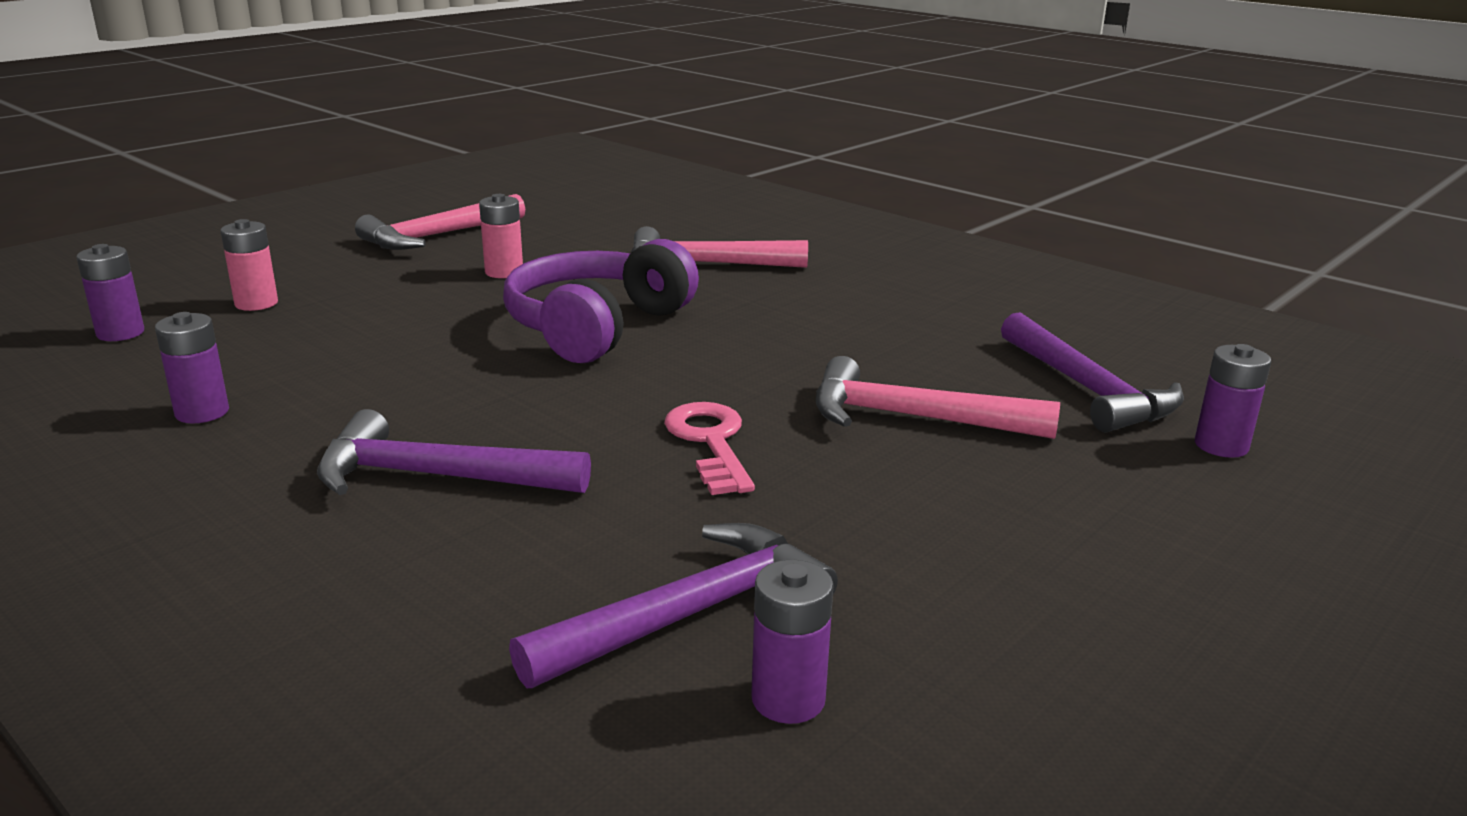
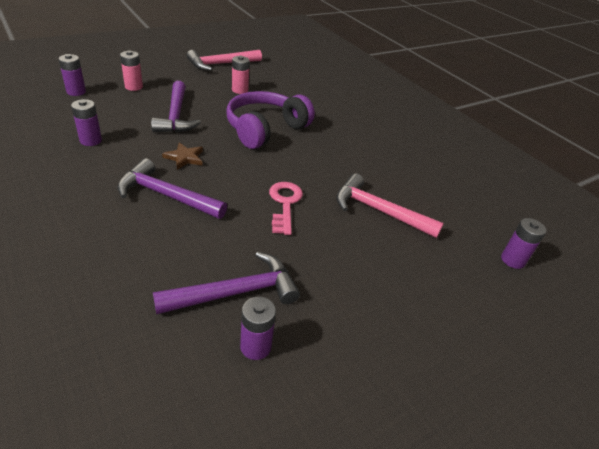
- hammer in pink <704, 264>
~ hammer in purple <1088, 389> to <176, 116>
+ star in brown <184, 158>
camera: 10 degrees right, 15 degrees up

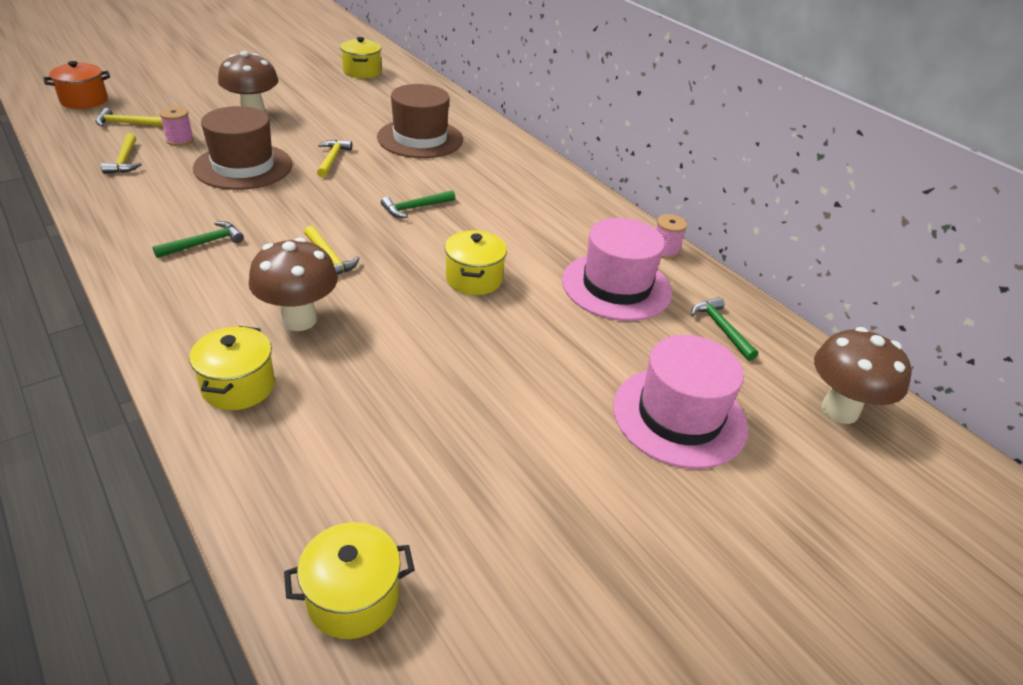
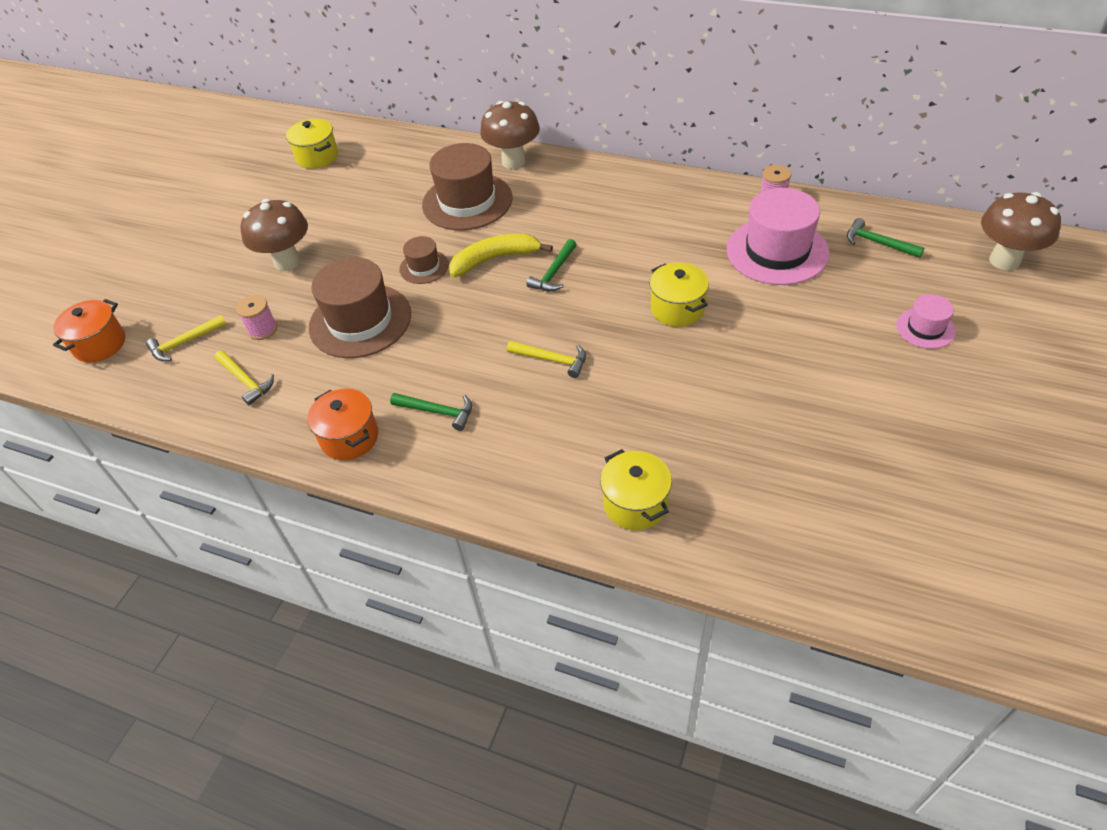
~ hammer in green <204, 243> = <438, 411> 90 degrees clockwise
~ mushroom in brown <299, 320> to <513, 161>
- pot in yellow <353, 598>
~ hammer in yellow <332, 159> to hat in brown <424, 267>
~ hat in pink <679, 416> = <925, 328> x0.51
+ pot in orange <349, 437>
+ banana in yellow <495, 259>
camera: 25 degrees left, 10 degrees up

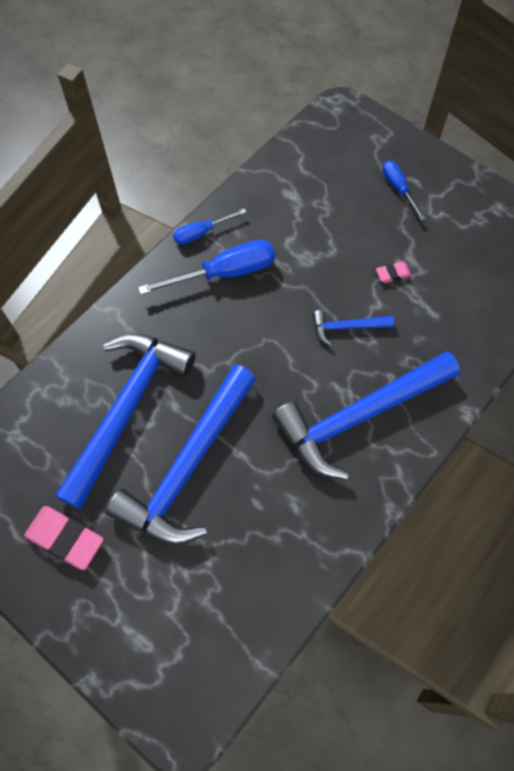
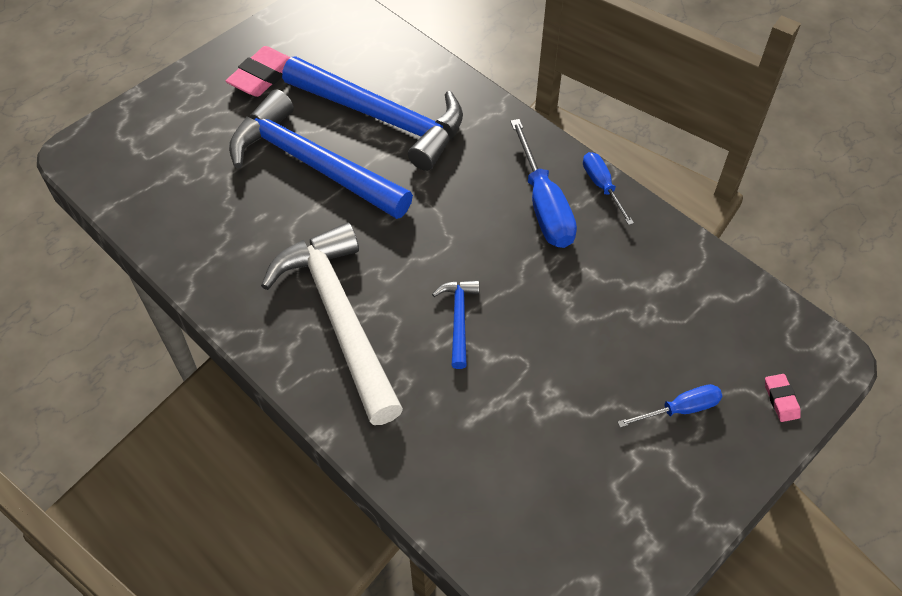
~ hammer in blue <359, 416> to hammer in white <339, 318>
~ eraser in pink <393, 274> to <781, 399>
camera: 95 degrees right, 10 degrees down

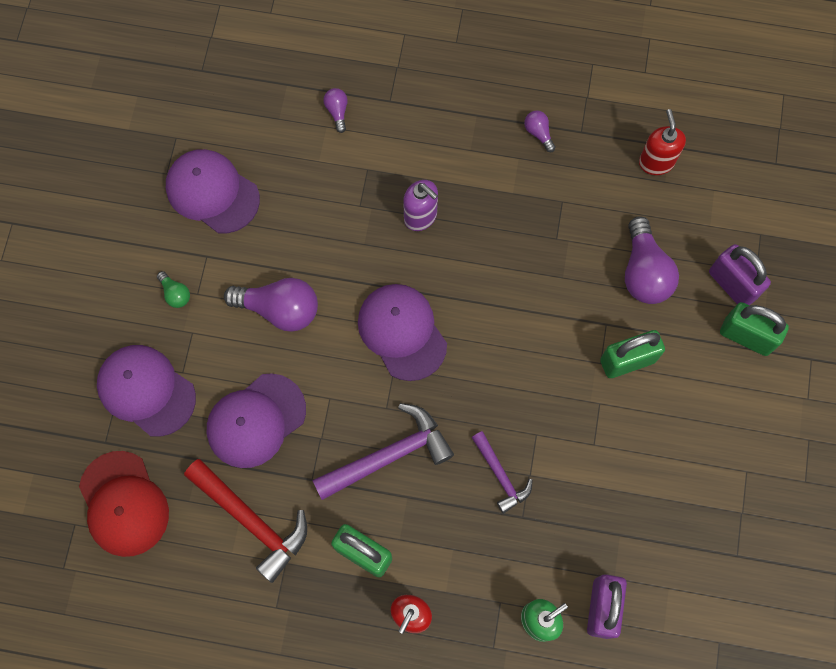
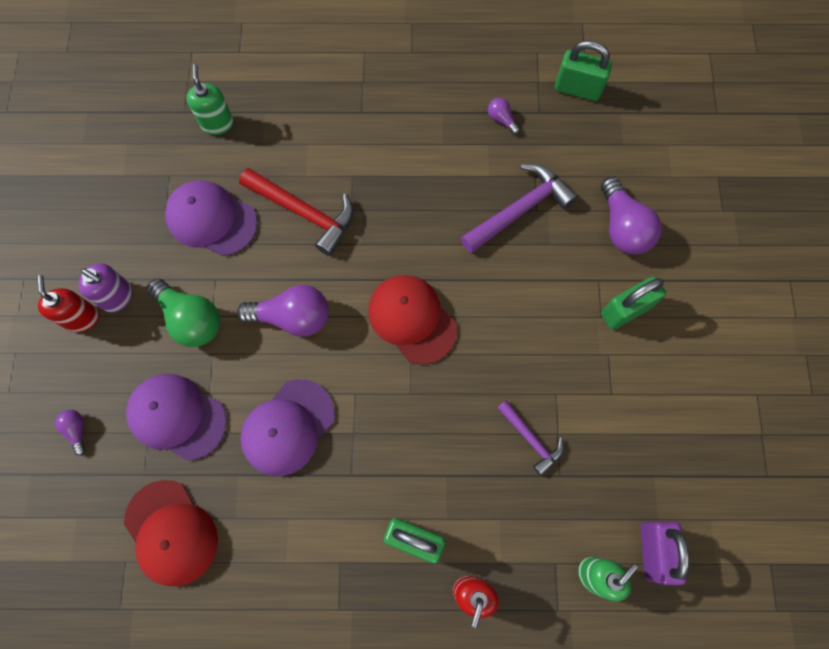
~ light bulb in green <175, 294> = <191, 319> x2.08
~ hammer in red <251, 520> to <304, 212>
~ hammer in purple <388, 455> to <519, 210>
~ light bulb in purple <337, 112> to <77, 430>
~ cap in purple <402, 332> to cap in red <412, 319>
~ soap dispenser in purple <420, 216> to <118, 297>
~ soap dispenser in red <656, 162> to <82, 318>
- padlock in purple <732, 284>
~ padlock in green <746, 336> to <577, 89>
+ soap dispenser in green <217, 123>
camera: 10 degrees left, 0 degrees up

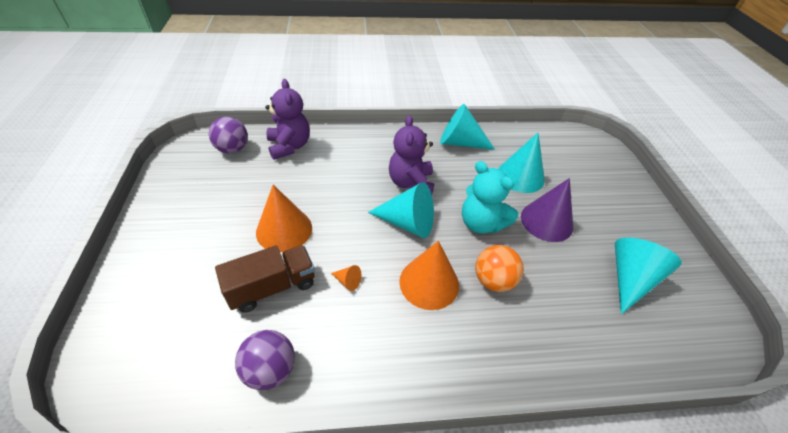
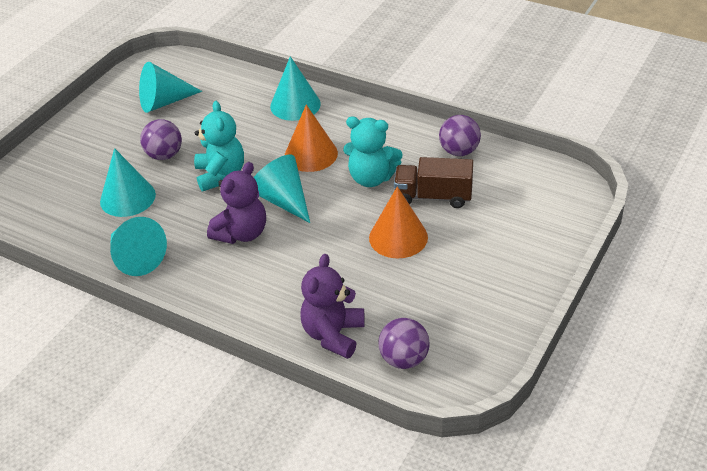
~ cone in orange <348, 281> to teddy bear in turquoise <371, 178>
- ball in orange <493, 280>
~ cone in purple <546, 221> to ball in purple <164, 155>
+ cone in turquoise <295, 105>
camera: 140 degrees left, 5 degrees down

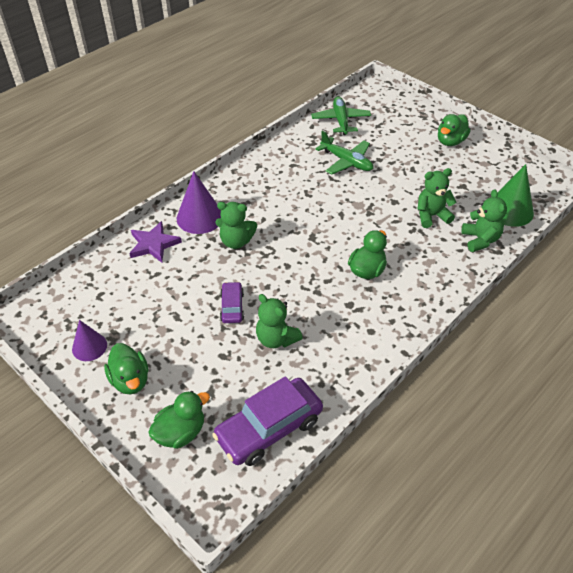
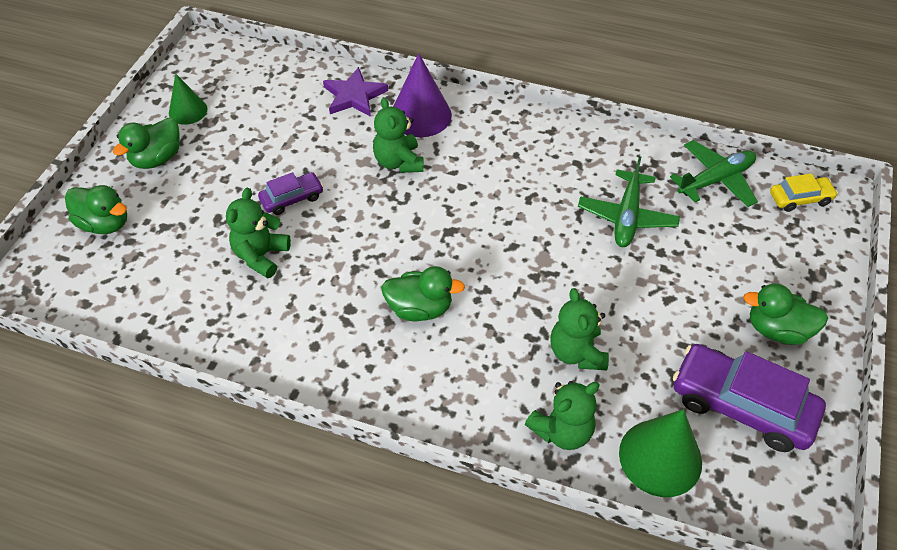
~ cone in purple <89, 347> to cone in green <188, 111>
~ car in purple <269, 428> to <741, 405>
~ teddy bear in green <431, 216> = <576, 352> 150 degrees counterclockwise
+ car in yellow <800, 198>
camera: 65 degrees right, 5 degrees up

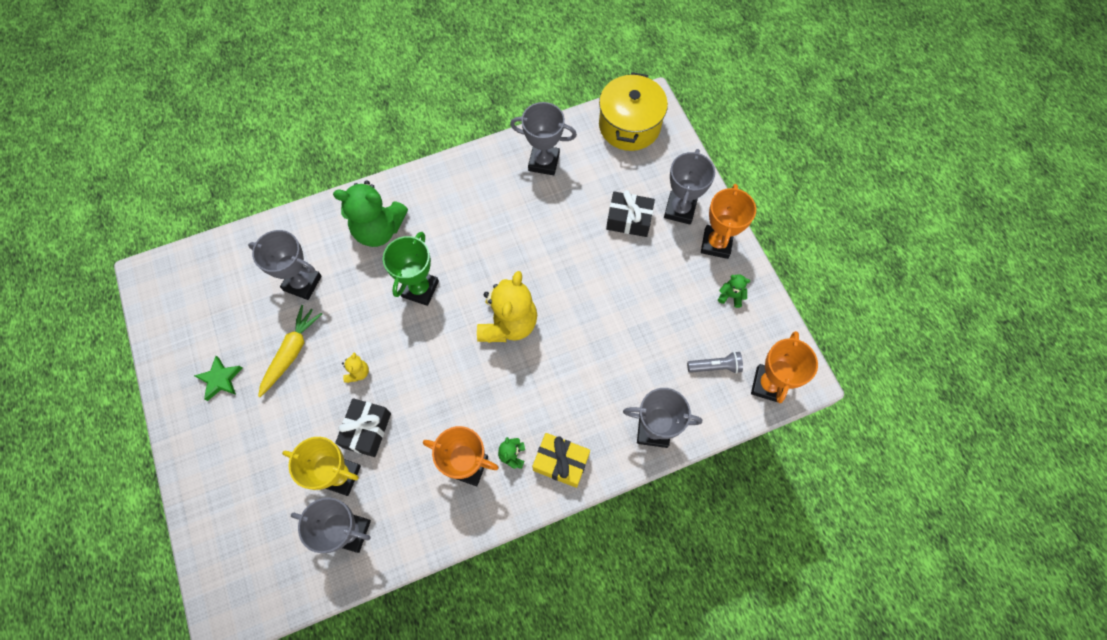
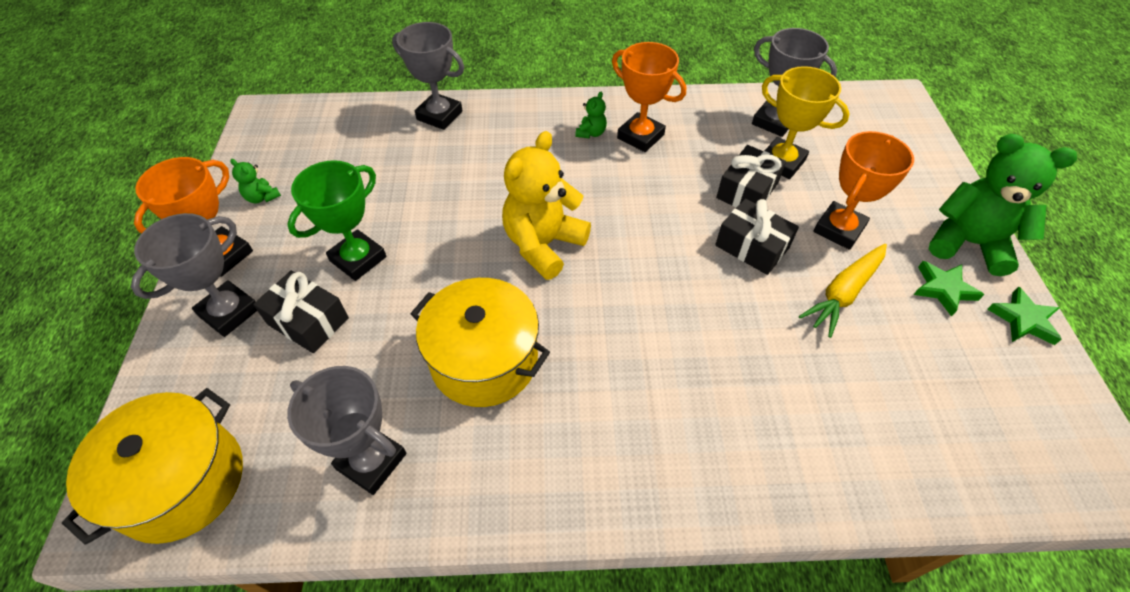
- trophy in grey <302, 283>
~ teddy bear in green <379, 229> to <968, 243>
~ teddy bear in yellow <358, 372> to gift in black <752, 247>
~ trophy in green <420, 289> to <358, 259>
- gift in yellow <561, 462>
- flashlight in grey <715, 367>
~ trophy in orange <768, 384> to <839, 229>
+ pot in yellow <484, 360>
+ star in green <1023, 320>
camera: 160 degrees left, 15 degrees down

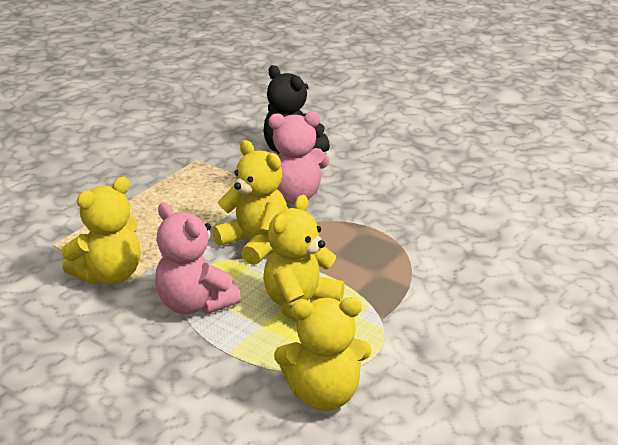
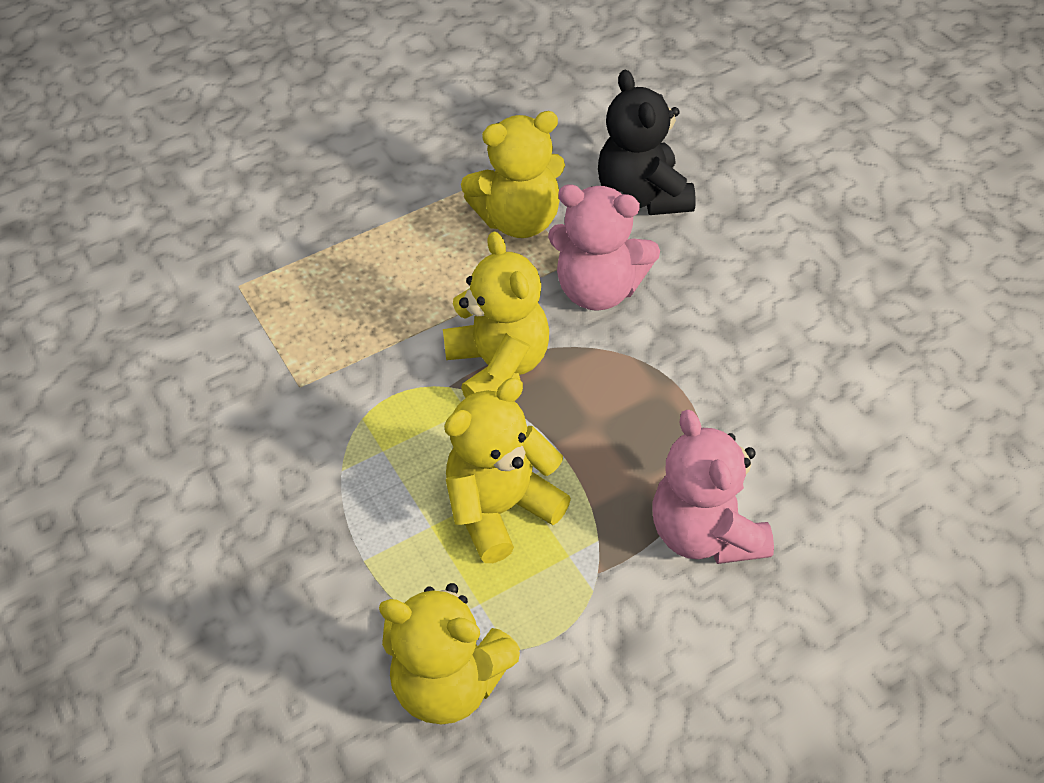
~ teddy bear in yellow <109, 275> to <519, 220>
~ teddy bear in pink <195, 304> to <705, 533>
camera: 25 degrees right, 20 degrees up

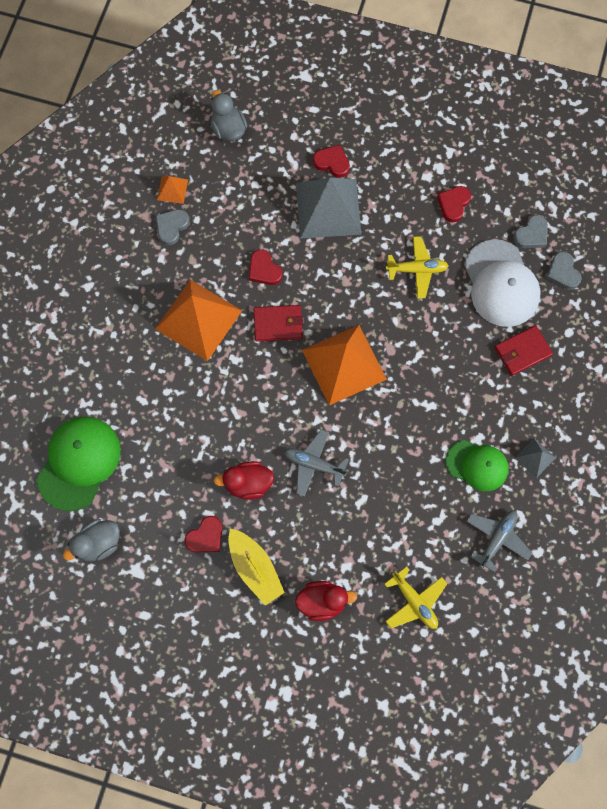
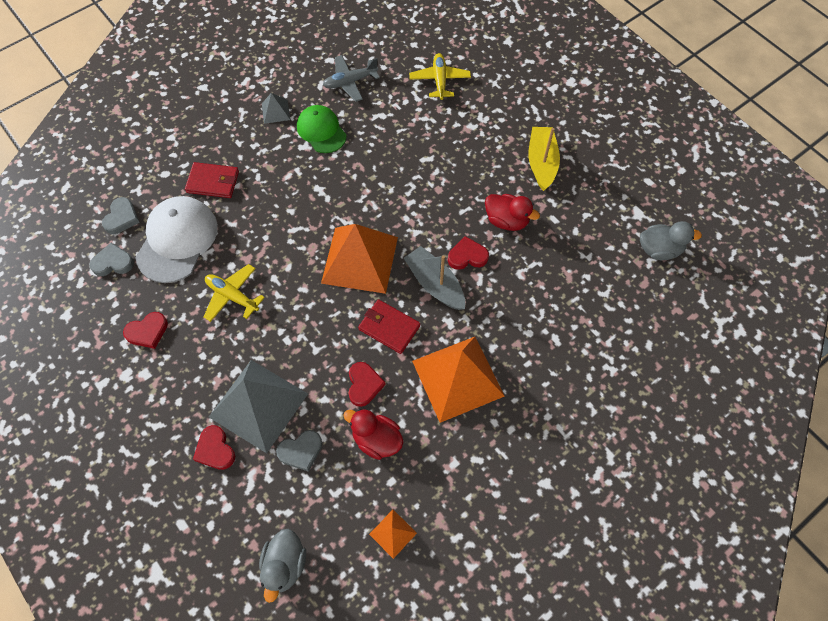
- cap in green <79, 463>
~ heart in grey <172, 227> to <301, 451>
~ heart in red <206, 536> to <467, 256>
- plane in grey <314, 464>
~ duck in red <322, 601> to <376, 440>
+ boat in grey <435, 284>
camera: 145 degrees left, 10 degrees down

